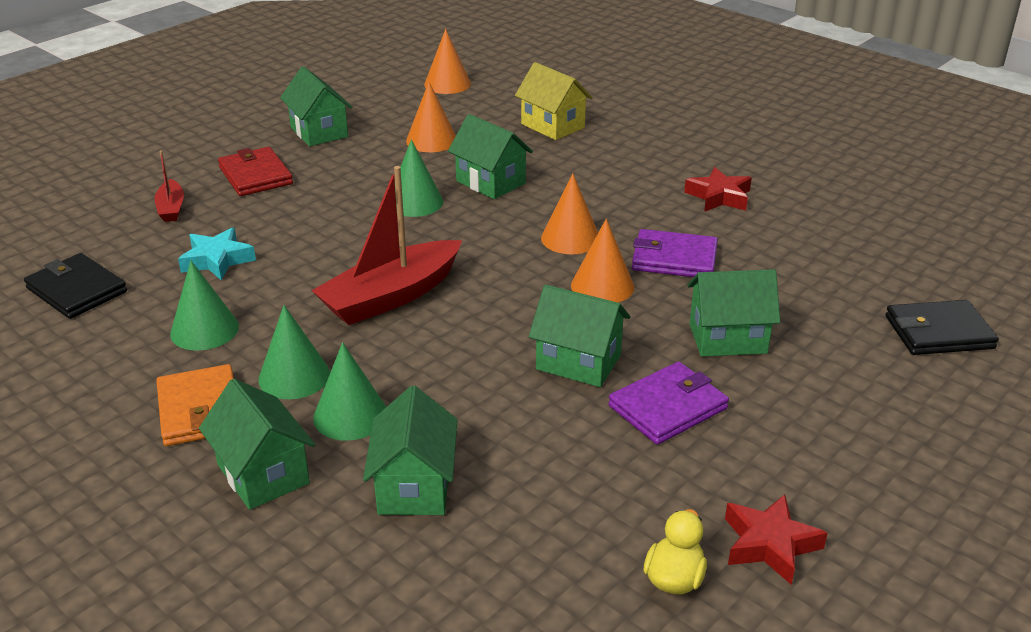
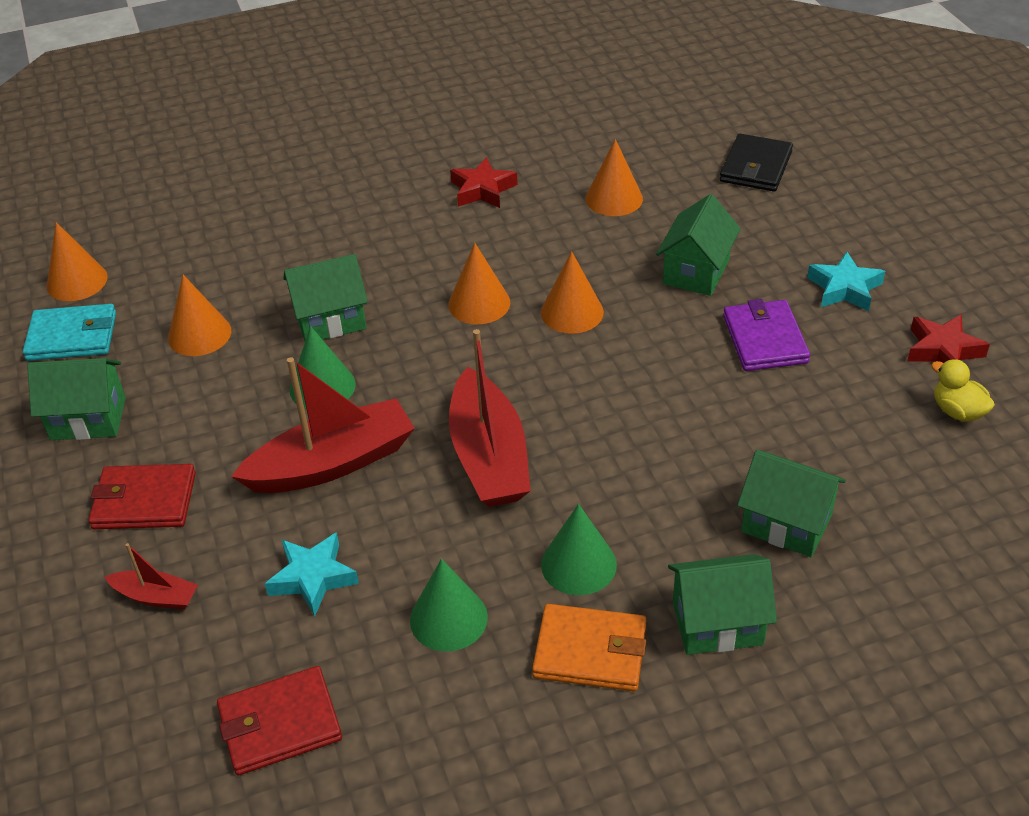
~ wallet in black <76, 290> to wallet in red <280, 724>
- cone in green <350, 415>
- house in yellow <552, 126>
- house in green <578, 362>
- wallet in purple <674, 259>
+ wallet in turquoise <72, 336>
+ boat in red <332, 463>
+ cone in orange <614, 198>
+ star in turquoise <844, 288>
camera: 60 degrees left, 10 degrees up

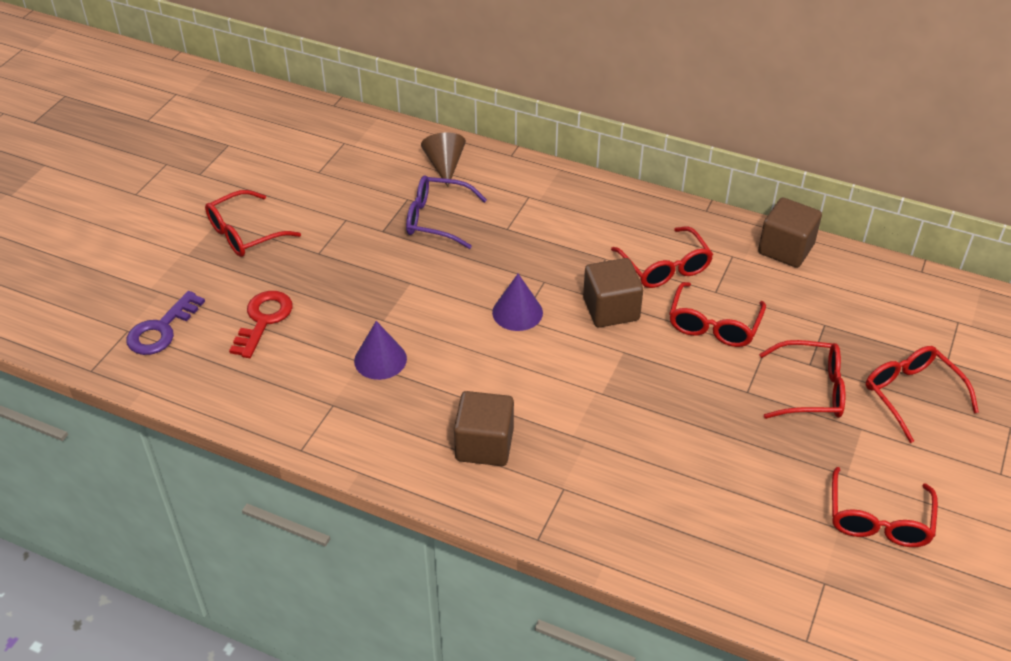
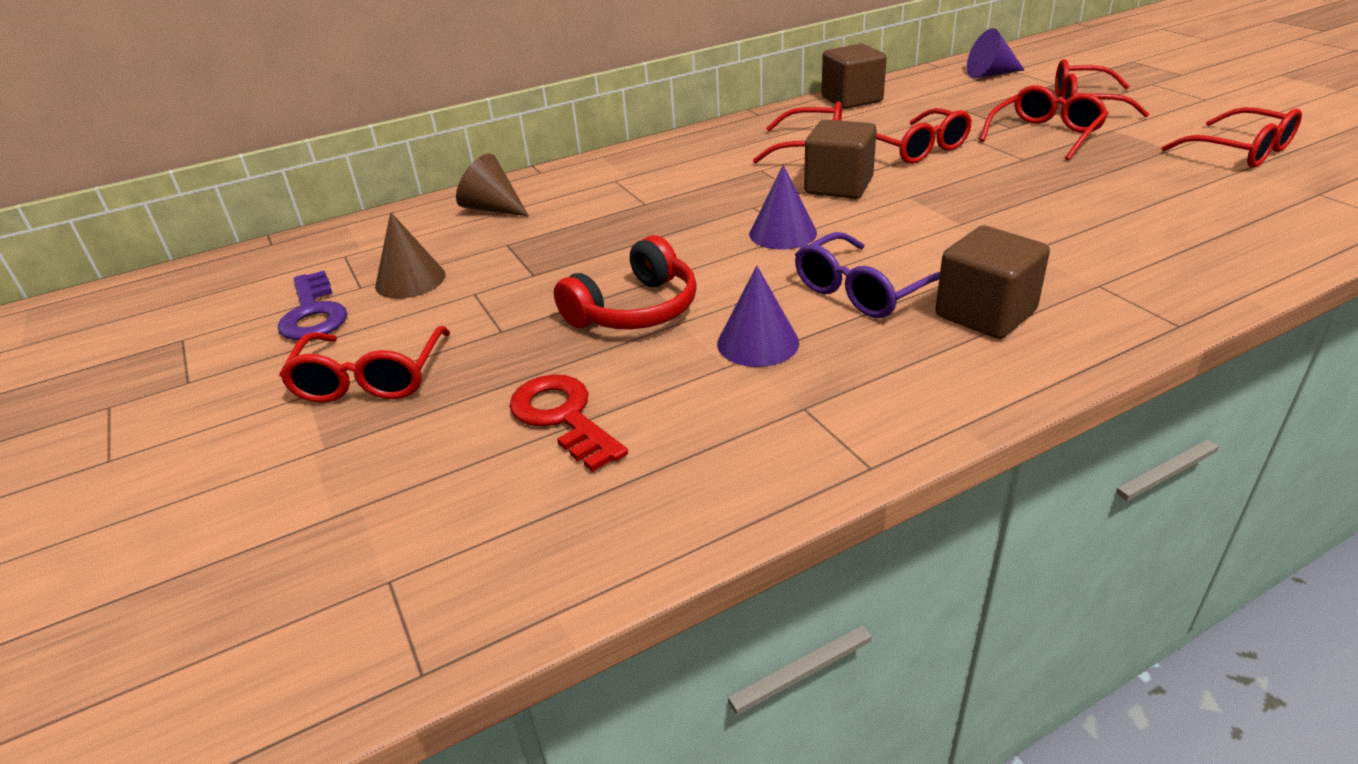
~ key in purple <161, 330> to <313, 313>
~ glasses in purple <437, 219> to <863, 290>
+ cone in brown <410, 280>
+ headphones in red <635, 309>
+ cone in purple <990, 74>
camera: 50 degrees left, 10 degrees down

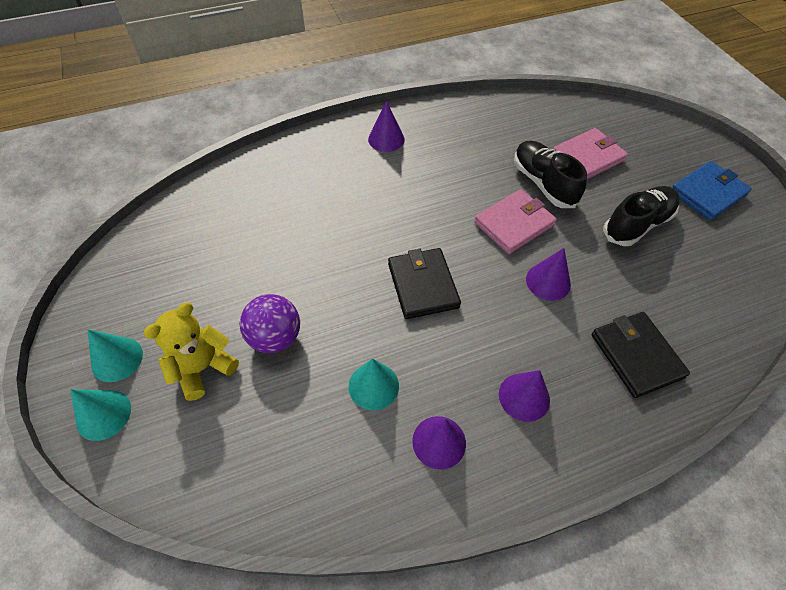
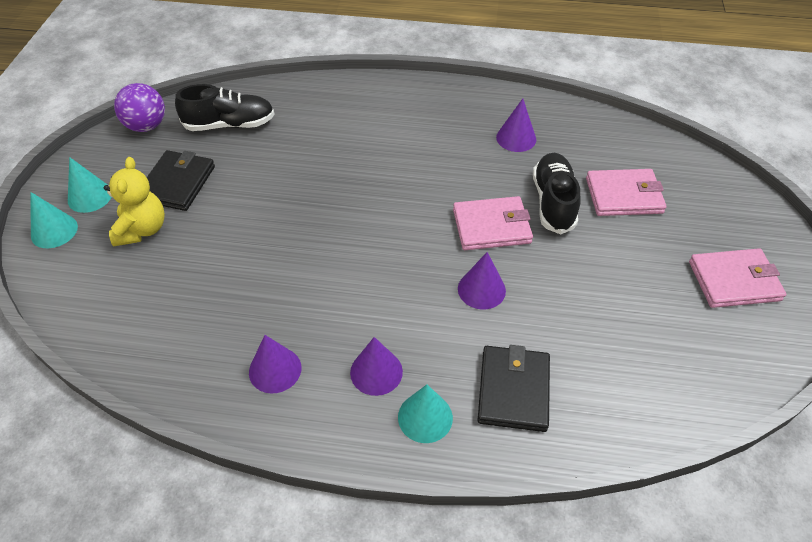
~ teddy bear in yellow <203, 368> = <142, 229> 105 degrees clockwise
~ ball in purple <275, 337> to <146, 126>
~ cone in turquoise <373, 386> to <425, 417>
~ cone in purple <386, 139> to <516, 138>
~ wallet in black <423, 285> to <177, 183>
~ shoe in black <637, 224> to <230, 124>
~ wallet in blue <707, 193> to wallet in pink <734, 281>
camera: 30 degrees right, 5 degrees down

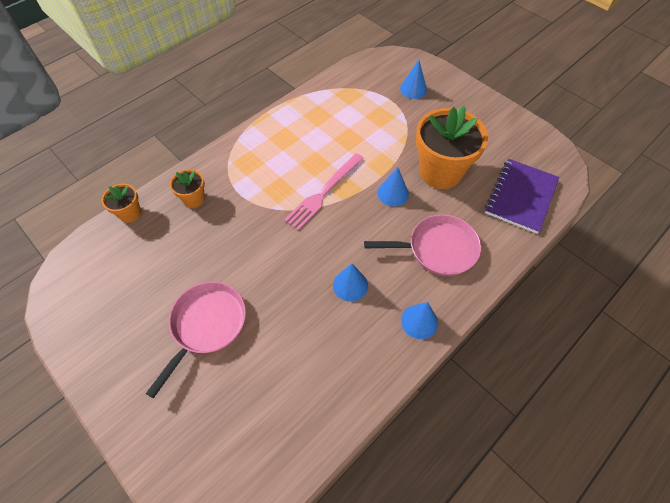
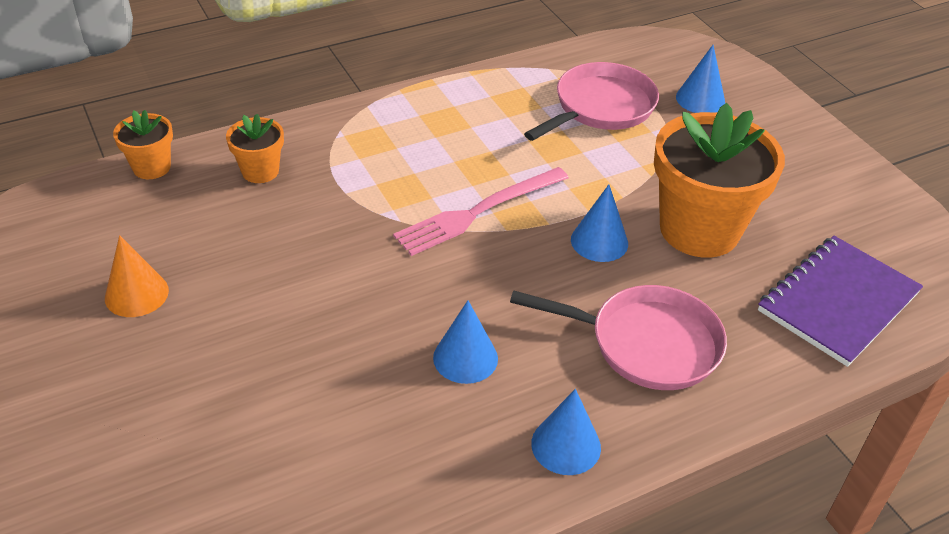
~ pan in pink <206, 325> to <600, 107>
+ cone in orange <136, 294>
camera: 15 degrees right, 15 degrees down

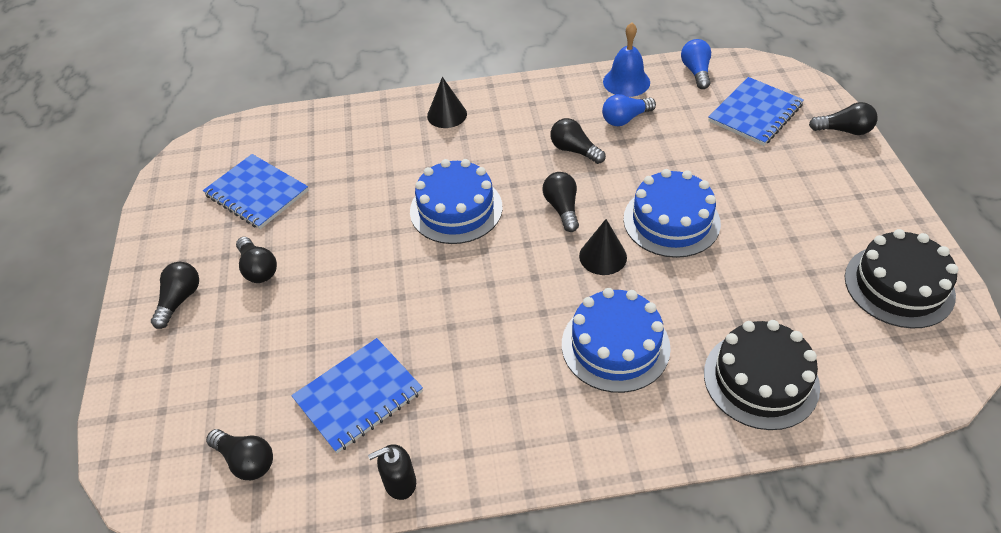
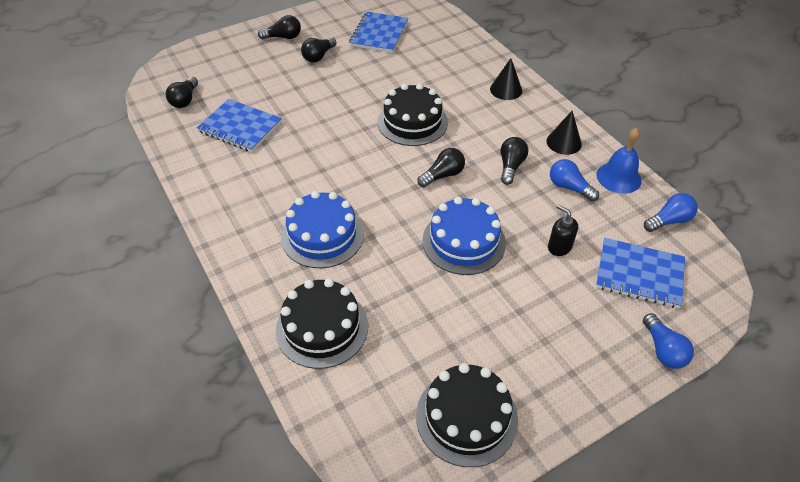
~ soap dispenser in black <400, 482> to <559, 247>
~ cake in blue <456, 209> to cake in black <412, 122>
~ cone in black <603, 256> to <564, 142>
~ light bulb in black <844, 130> to light bulb in blue <663, 350>
camera: 65 degrees right, 0 degrees up

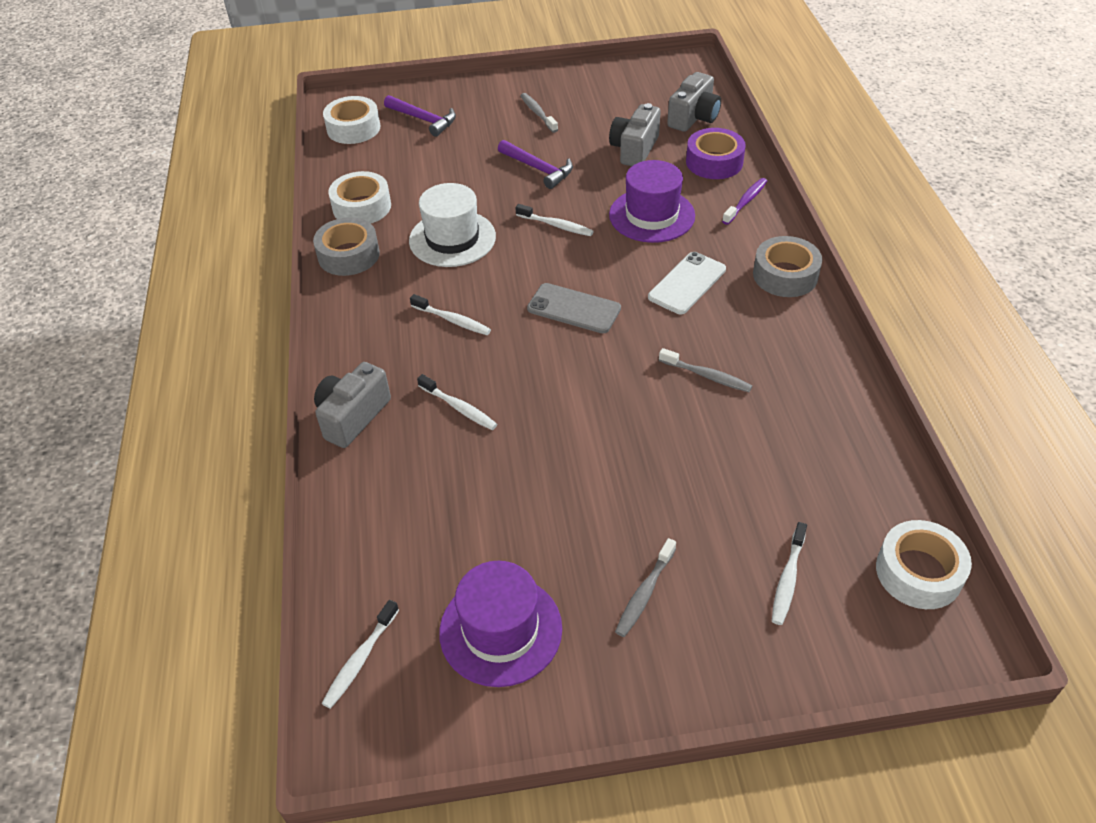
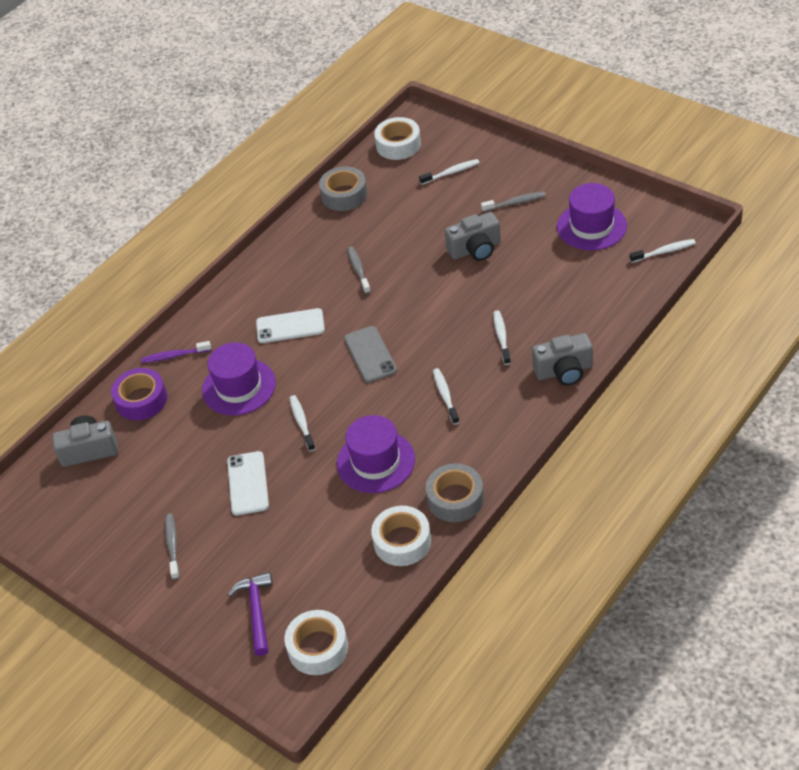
~ hat in white <452, 239> to hat in purple <376, 461>
~ hammer in purple <538, 169> to phone in white <248, 483>
~ toothbrush in grey <538, 113> = <172, 545> 150 degrees clockwise
~ camera in grey <634, 149> to <475, 249>
~ tape in grey <785, 275> to <344, 195>
camera: 130 degrees left, 0 degrees up

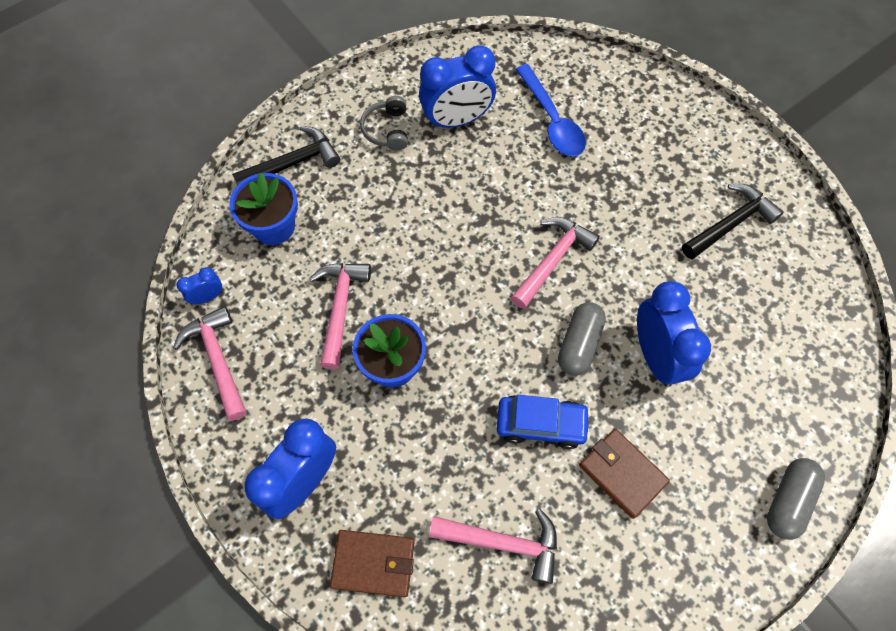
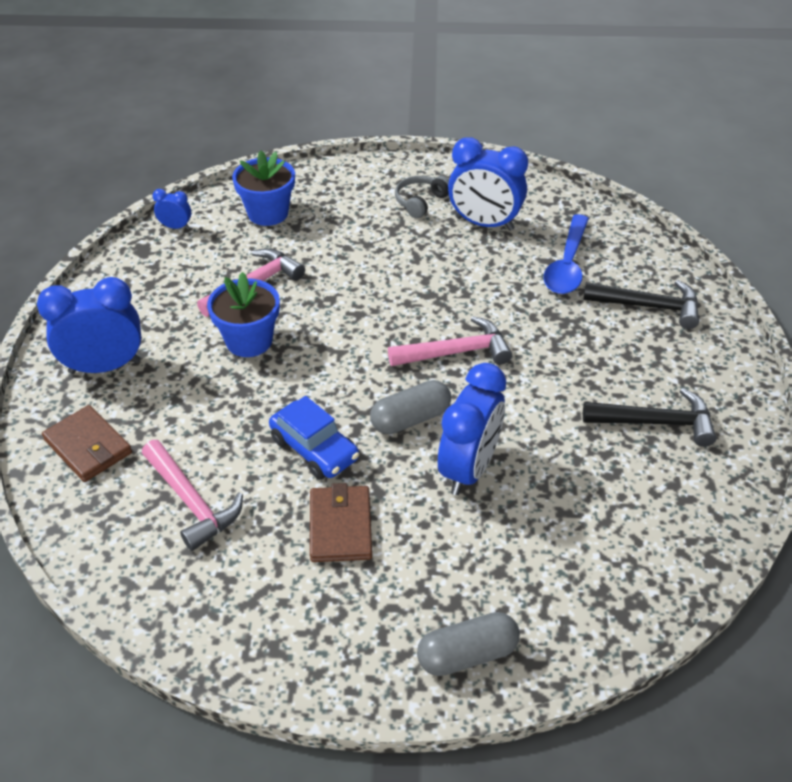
- hammer in pink <218, 359>
~ hammer in black <293, 163> to <649, 306>
camera: 40 degrees right, 20 degrees down

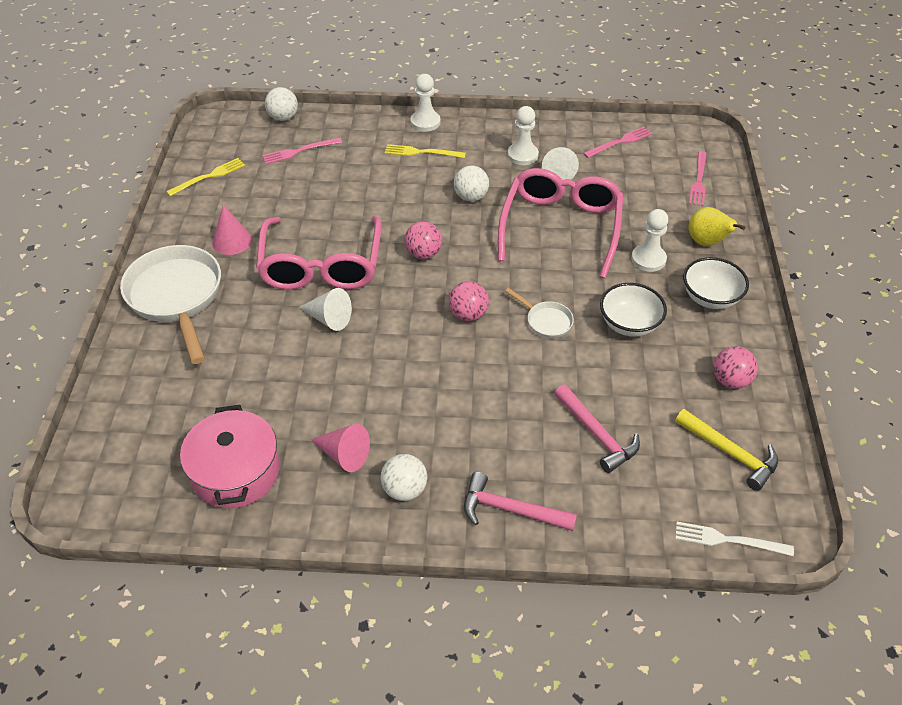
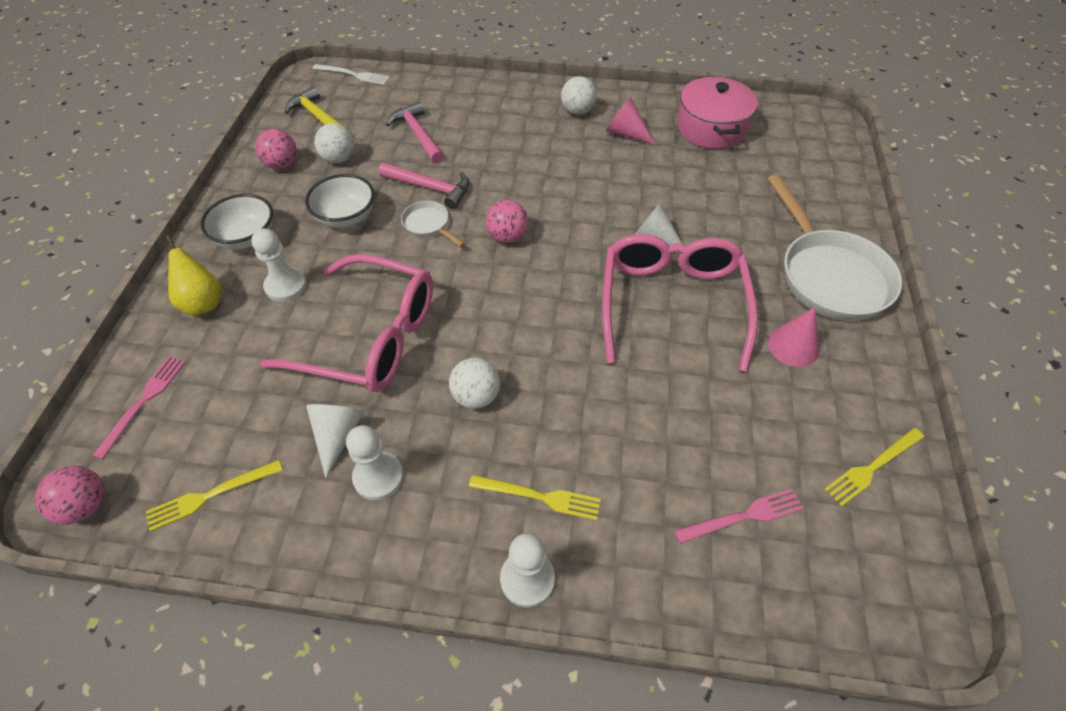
~ ball in white <283, 117> to <339, 159>
~ ball in pink <423, 253> to <86, 506>
~ hammer in pink <511, 510> to <430, 188>
~ glasses in pink <561, 227> = <370, 337> 90 degrees counterclockwise
~ fork in pink <619, 142> to fork in yellow <211, 495>
camera: 175 degrees left, 5 degrees up

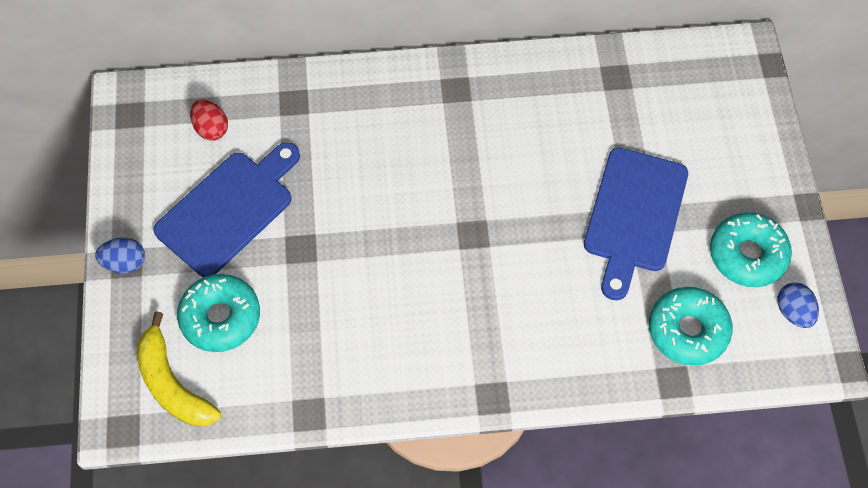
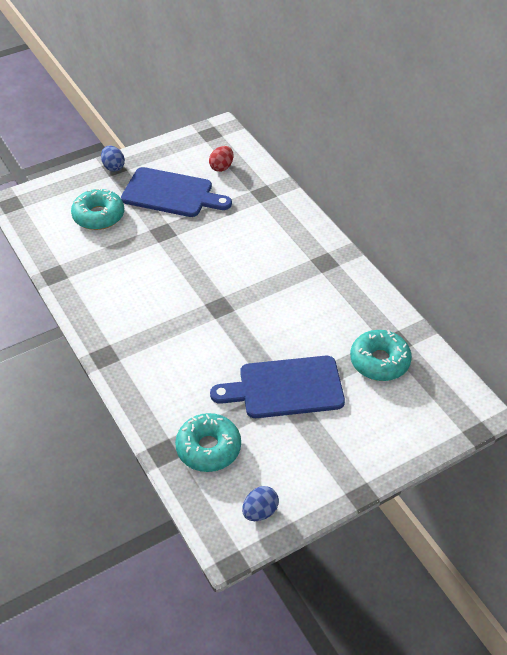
- banana in yellow <172, 384>
~ donut in turquoise <747, 255> to <379, 361>
camera: 65 degrees right, 15 degrees down

